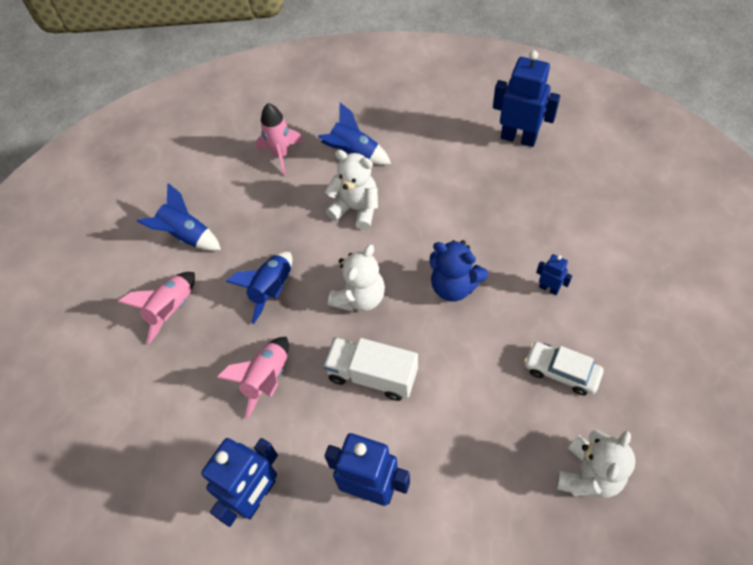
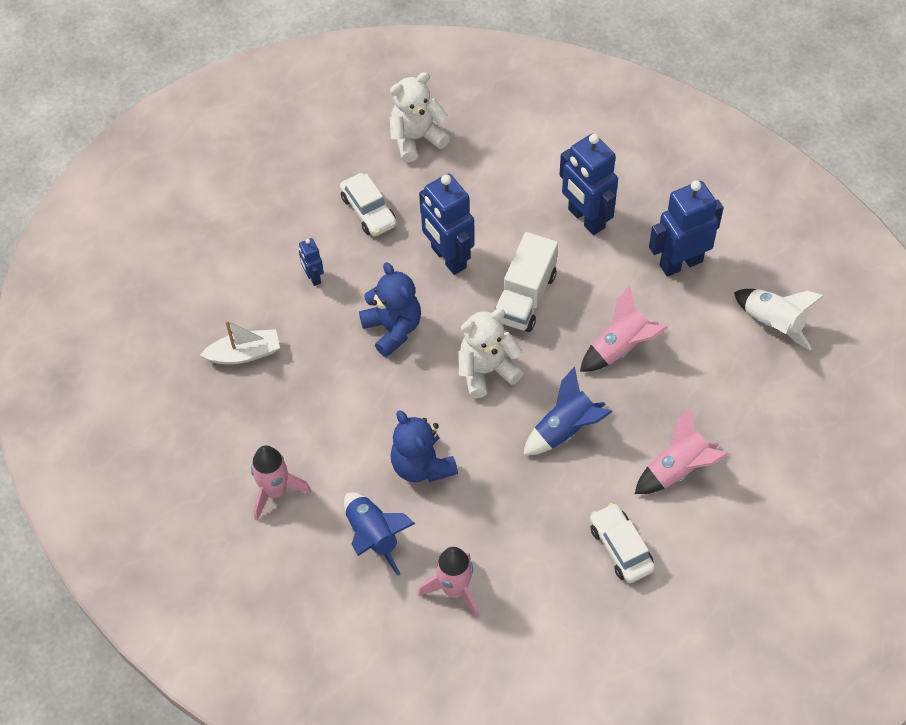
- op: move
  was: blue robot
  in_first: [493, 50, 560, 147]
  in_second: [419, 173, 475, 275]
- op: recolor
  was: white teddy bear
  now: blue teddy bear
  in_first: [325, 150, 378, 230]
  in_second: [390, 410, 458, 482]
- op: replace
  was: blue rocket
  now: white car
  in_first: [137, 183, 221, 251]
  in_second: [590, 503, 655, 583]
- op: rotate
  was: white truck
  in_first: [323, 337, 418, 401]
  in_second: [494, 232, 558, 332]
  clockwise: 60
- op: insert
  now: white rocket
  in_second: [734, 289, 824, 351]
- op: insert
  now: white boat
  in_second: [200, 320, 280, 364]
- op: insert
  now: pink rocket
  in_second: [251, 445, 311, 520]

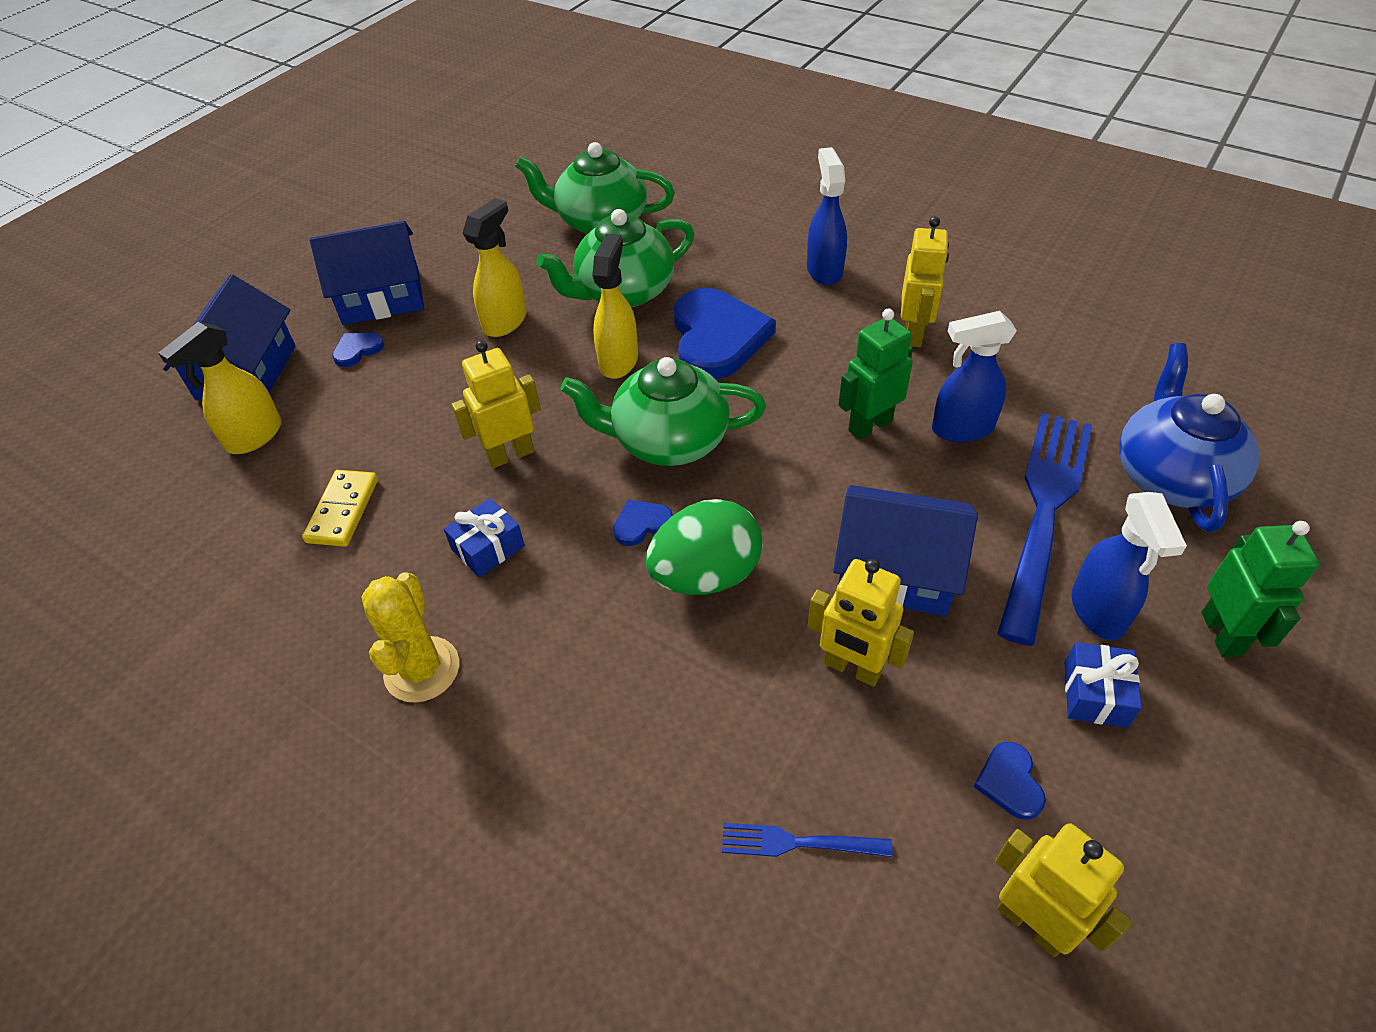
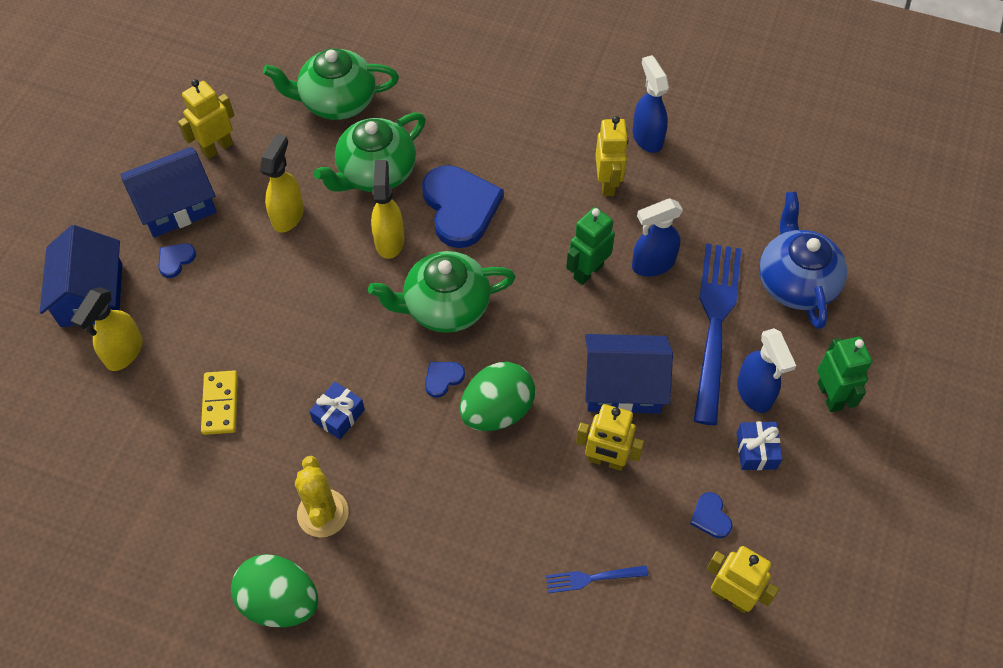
- op: move
  was: blue spray bottle
  in_first: [807, 147, 847, 285]
  in_second: [633, 55, 669, 153]
- op: move
  was: yellow robot
  in_first: [451, 340, 541, 468]
  in_second: [178, 79, 234, 159]
- op: insert
  now: green egg
  in_second: [231, 554, 318, 627]

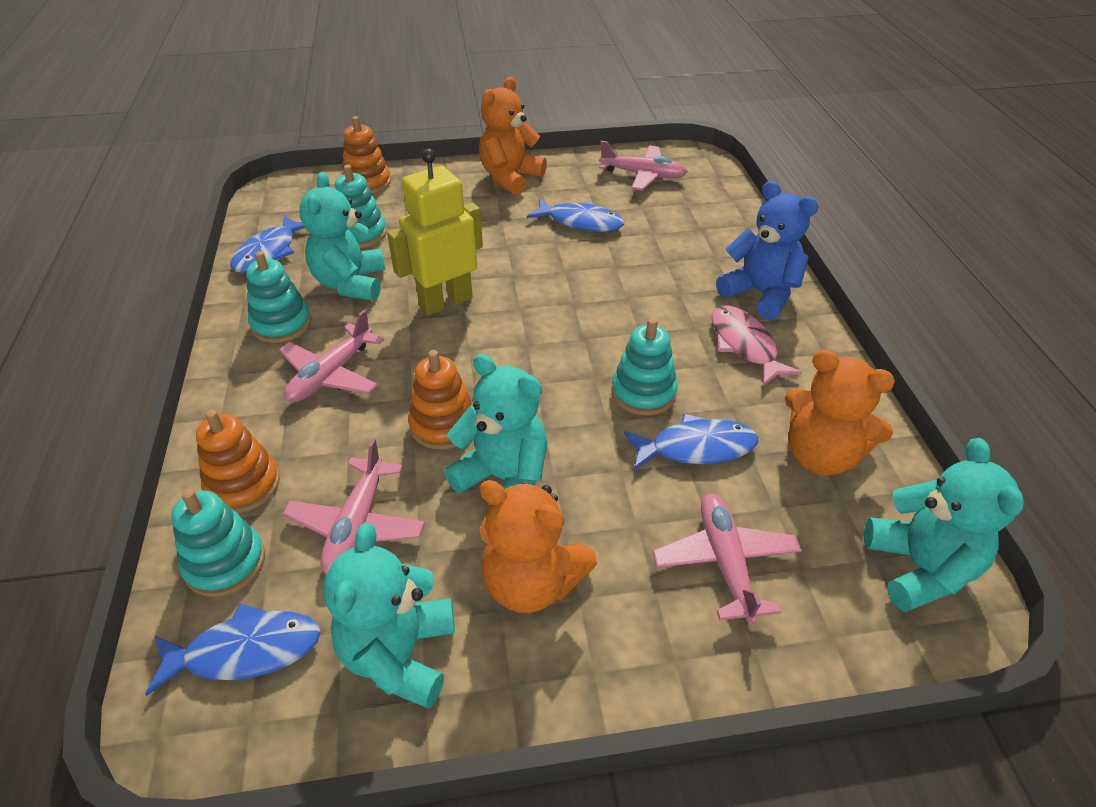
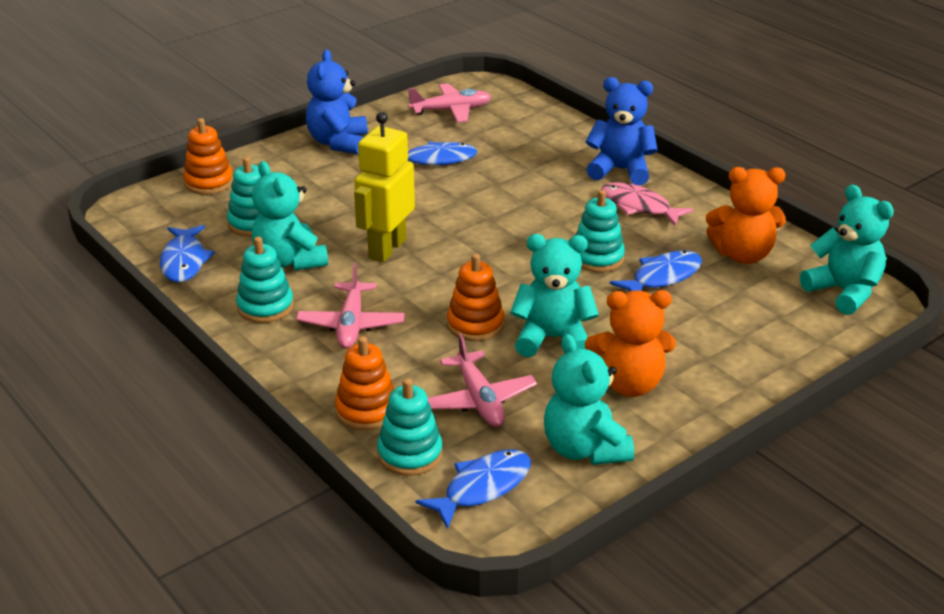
- op: recolor
  was: orange teddy bear
  now: blue teddy bear
  in_first: [479, 77, 547, 195]
  in_second: [306, 50, 368, 154]
- op: delete
  was: pink plane
  in_first: [653, 493, 802, 625]

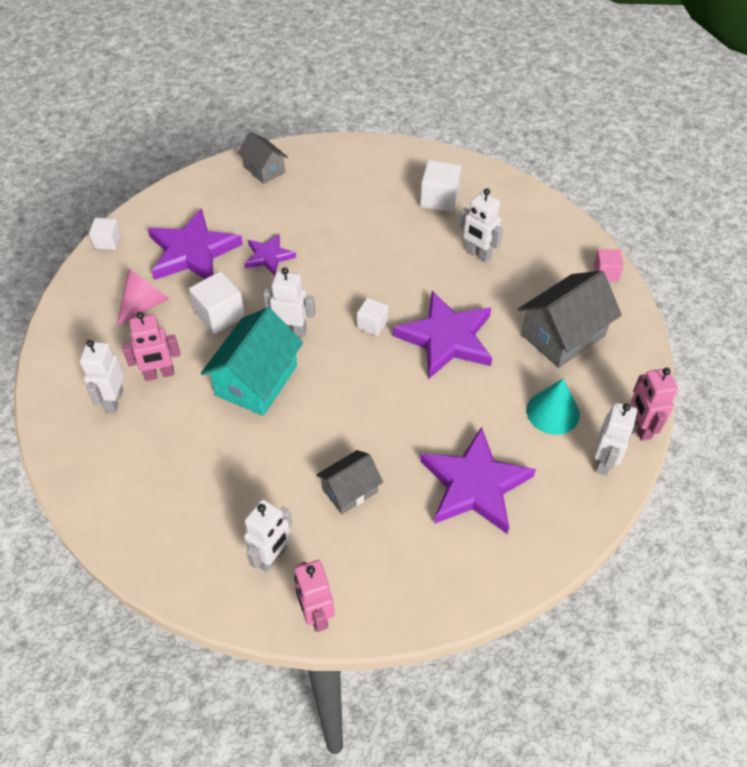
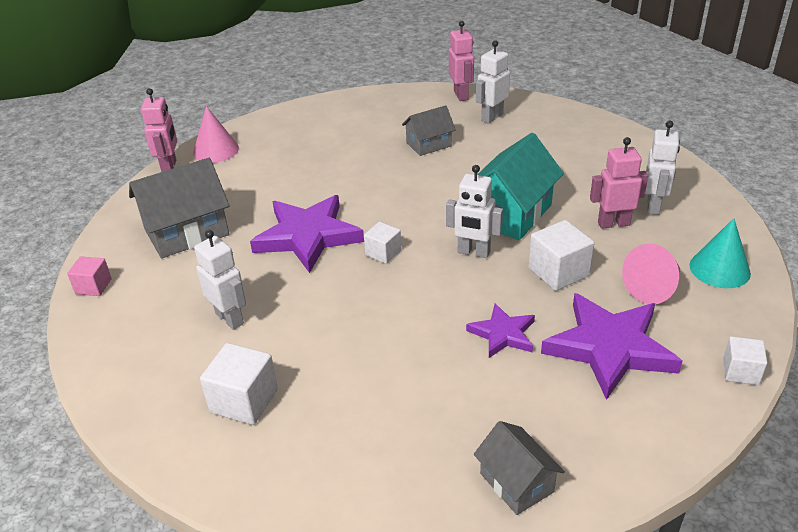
- op: move
  was: turquoise cone
  in_first: [527, 379, 580, 435]
  in_second: [689, 218, 751, 288]
- op: replace
  was: white robot
  now: pink cone
  in_first: [594, 402, 637, 476]
  in_second: [193, 106, 239, 163]
- op: delete
  was: purple star
  in_first: [420, 427, 536, 534]

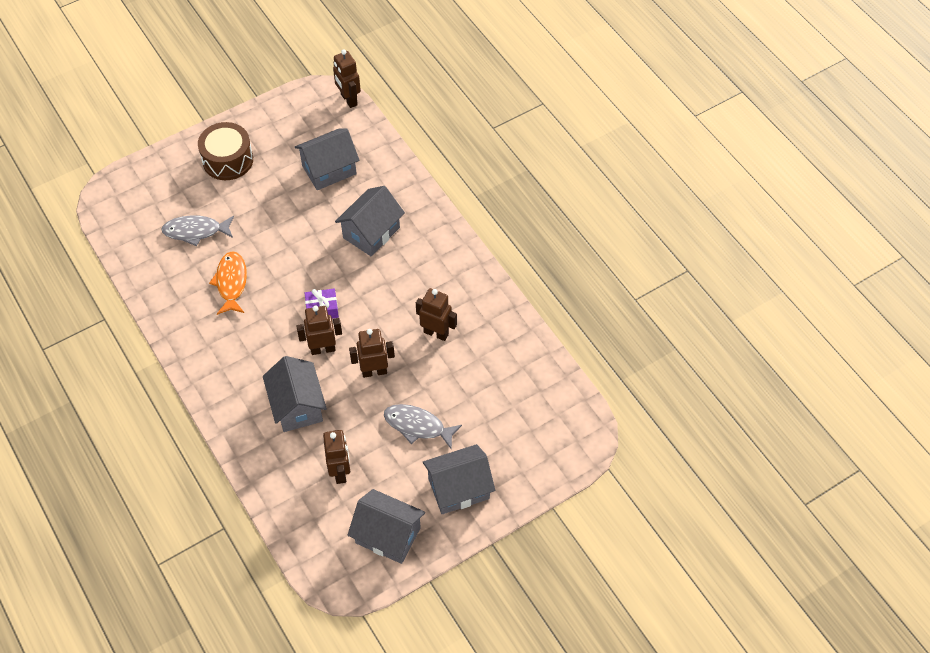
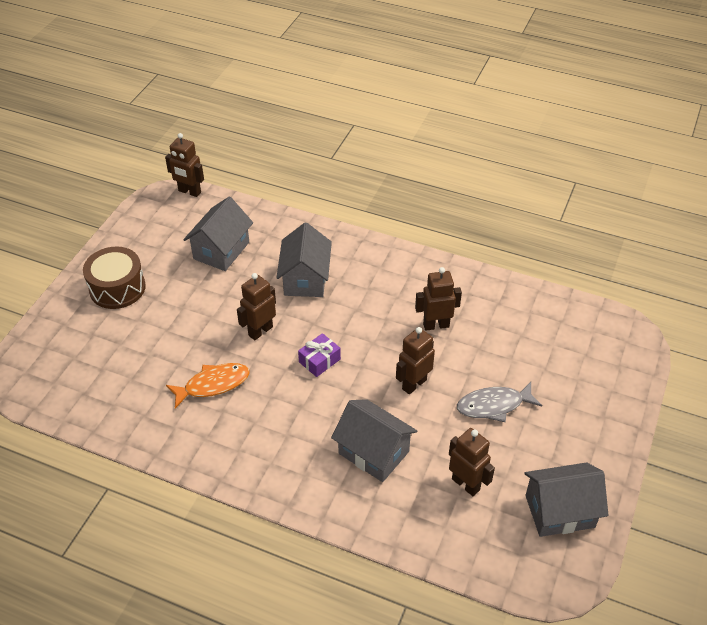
- op: delete
  was: grey fish
  in_first: [161, 215, 234, 246]
- op: rotate
  was: orange fish
  in_first: [209, 251, 247, 315]
  in_second: [166, 363, 250, 409]
  clockwise: 105
- op: move
  was: brown robot
  in_first: [297, 305, 342, 355]
  in_second: [237, 273, 276, 340]
- op: delete
  was: grey house
  in_first: [423, 444, 495, 514]

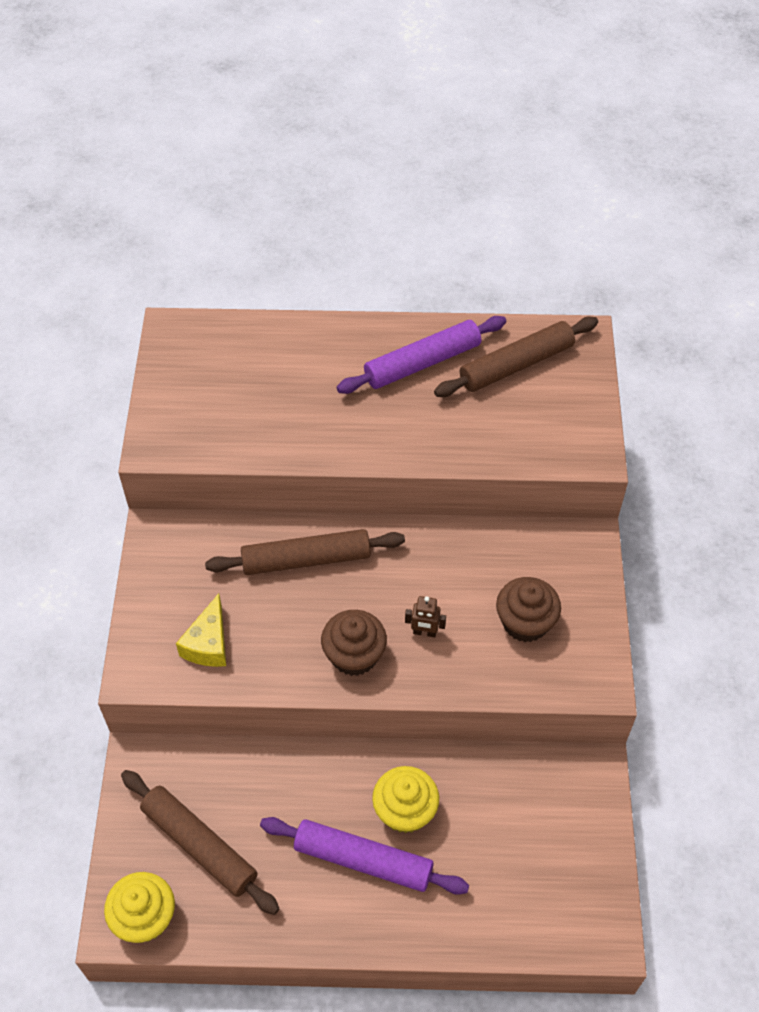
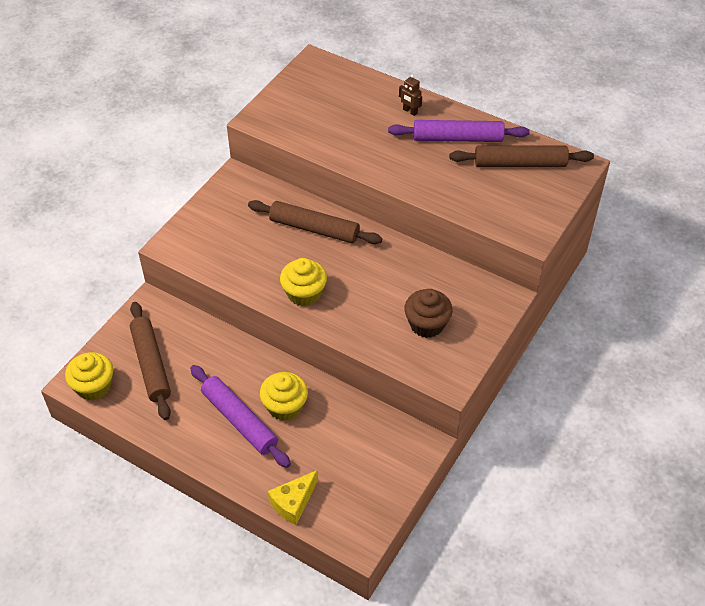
- op: move
  was: yellow cheese
  in_first: [176, 593, 226, 667]
  in_second: [268, 470, 318, 525]
- op: move
  was: brown robot
  in_first: [405, 596, 446, 637]
  in_second: [399, 74, 422, 116]
- op: recolor
  was: brown cupcake
  now: yellow cupcake
  in_first: [321, 610, 387, 676]
  in_second: [280, 258, 327, 306]

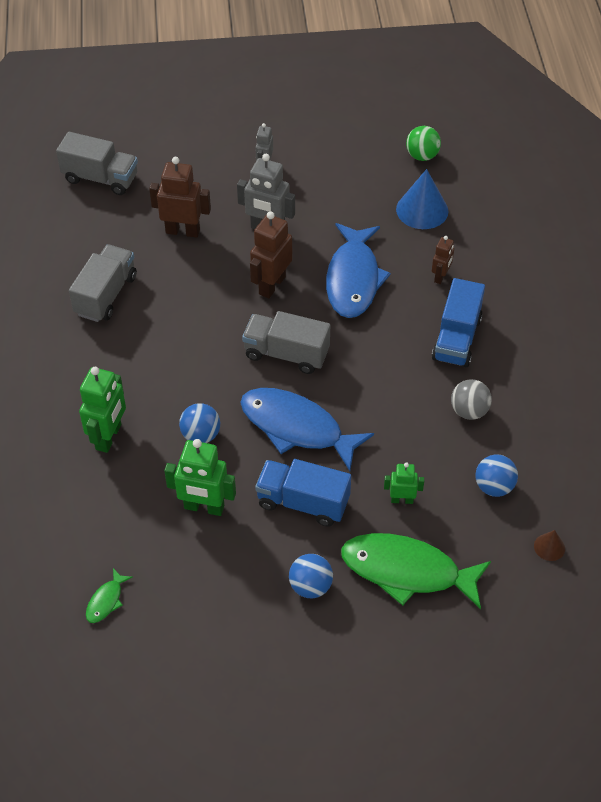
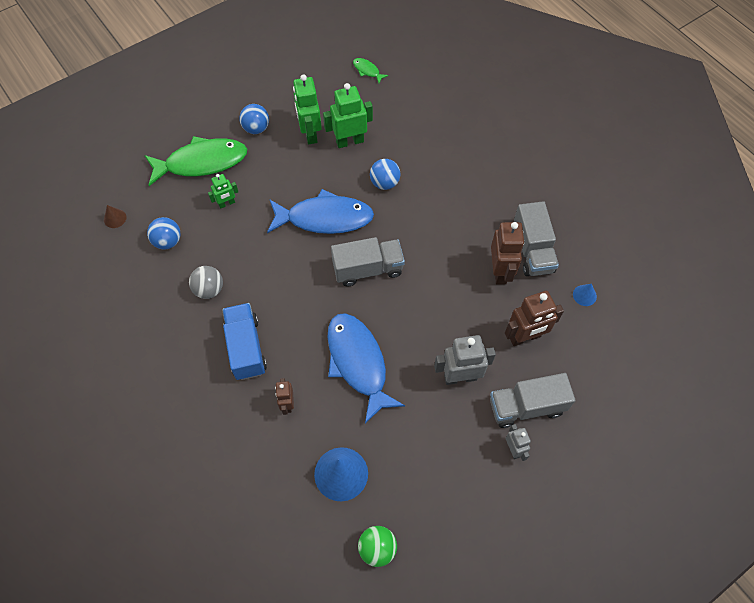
- op: move
  was: grey truck
  in_first: [56, 132, 138, 195]
  in_second: [490, 373, 576, 428]
- op: move
  was: brown robot
  in_first: [250, 211, 292, 298]
  in_second: [491, 222, 524, 285]
- op: move
  was: green robot
  in_first: [79, 367, 126, 453]
  in_second: [293, 74, 322, 144]
- op: delete
  was: blue truck
  in_first: [255, 459, 351, 527]
- op: rotate
  was: green fish
  in_first: [86, 568, 133, 623]
  in_second: [353, 58, 389, 83]
  clockwise: -45
- op: insert
  now: blue cone
  in_second: [573, 284, 597, 306]

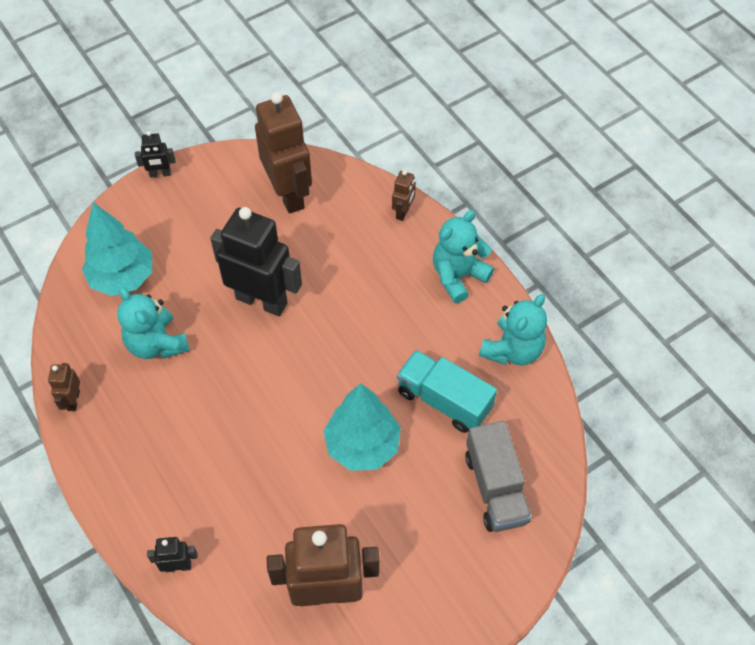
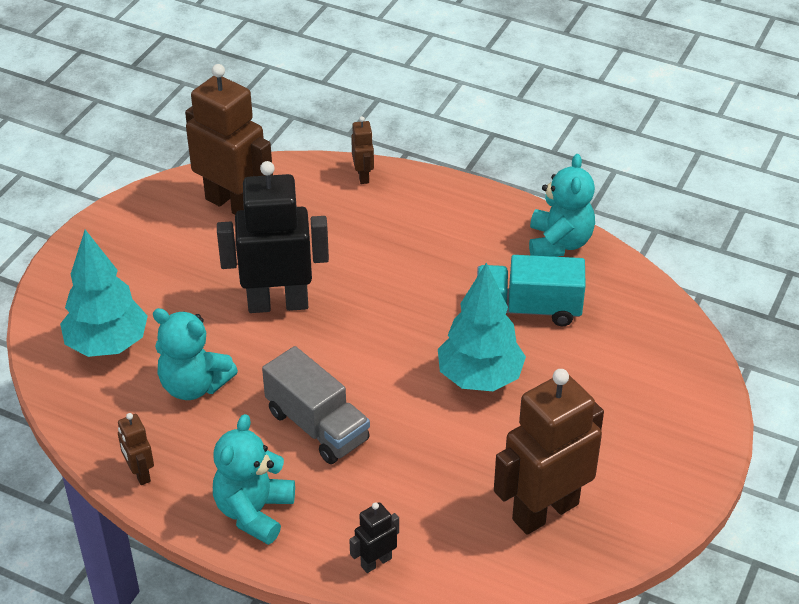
- op: delete
  was: black robot
  in_first: [135, 131, 175, 178]
- op: move
  was: turquoise teddy bear
  in_first: [433, 210, 494, 303]
  in_second: [213, 414, 295, 545]
- op: move
  was: grey truck
  in_first: [465, 421, 532, 532]
  in_second: [262, 346, 370, 464]

